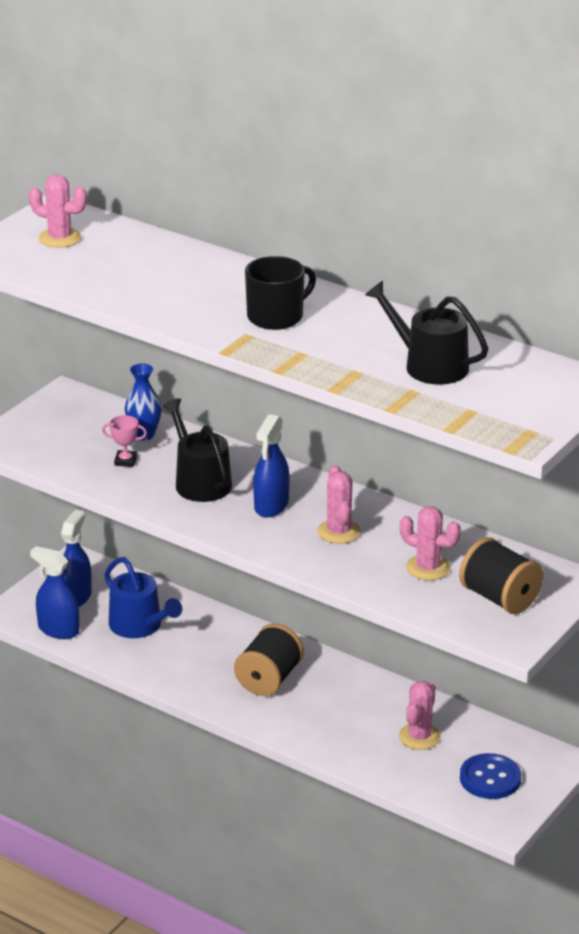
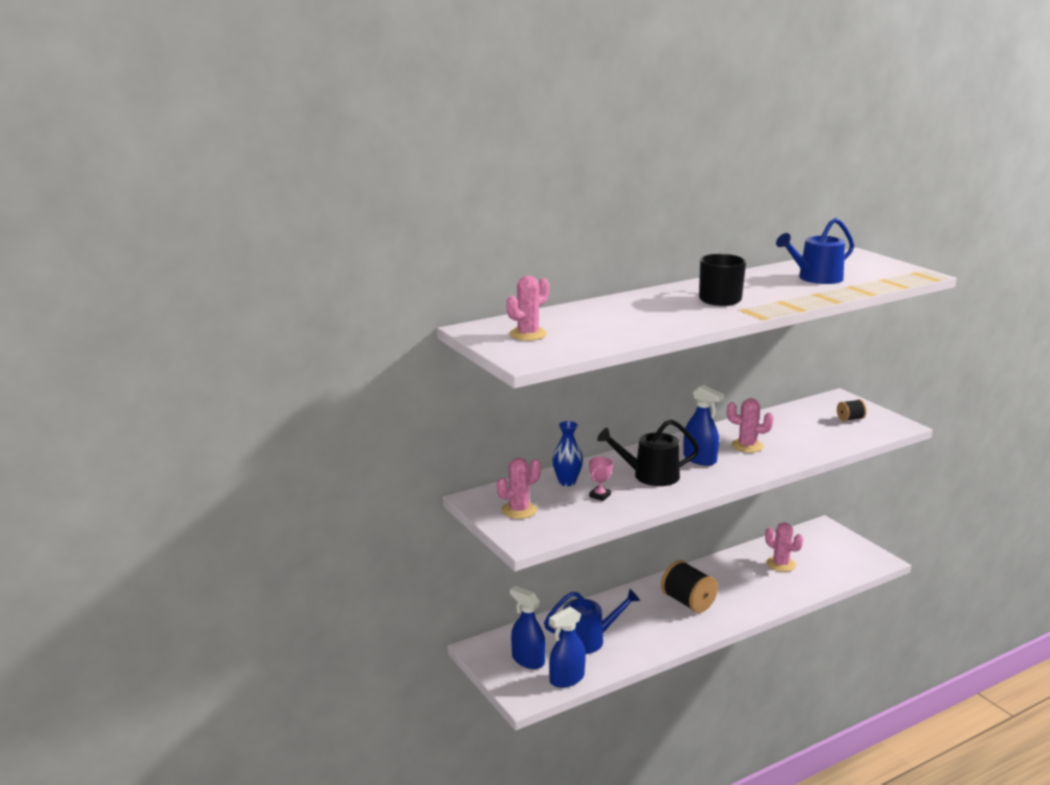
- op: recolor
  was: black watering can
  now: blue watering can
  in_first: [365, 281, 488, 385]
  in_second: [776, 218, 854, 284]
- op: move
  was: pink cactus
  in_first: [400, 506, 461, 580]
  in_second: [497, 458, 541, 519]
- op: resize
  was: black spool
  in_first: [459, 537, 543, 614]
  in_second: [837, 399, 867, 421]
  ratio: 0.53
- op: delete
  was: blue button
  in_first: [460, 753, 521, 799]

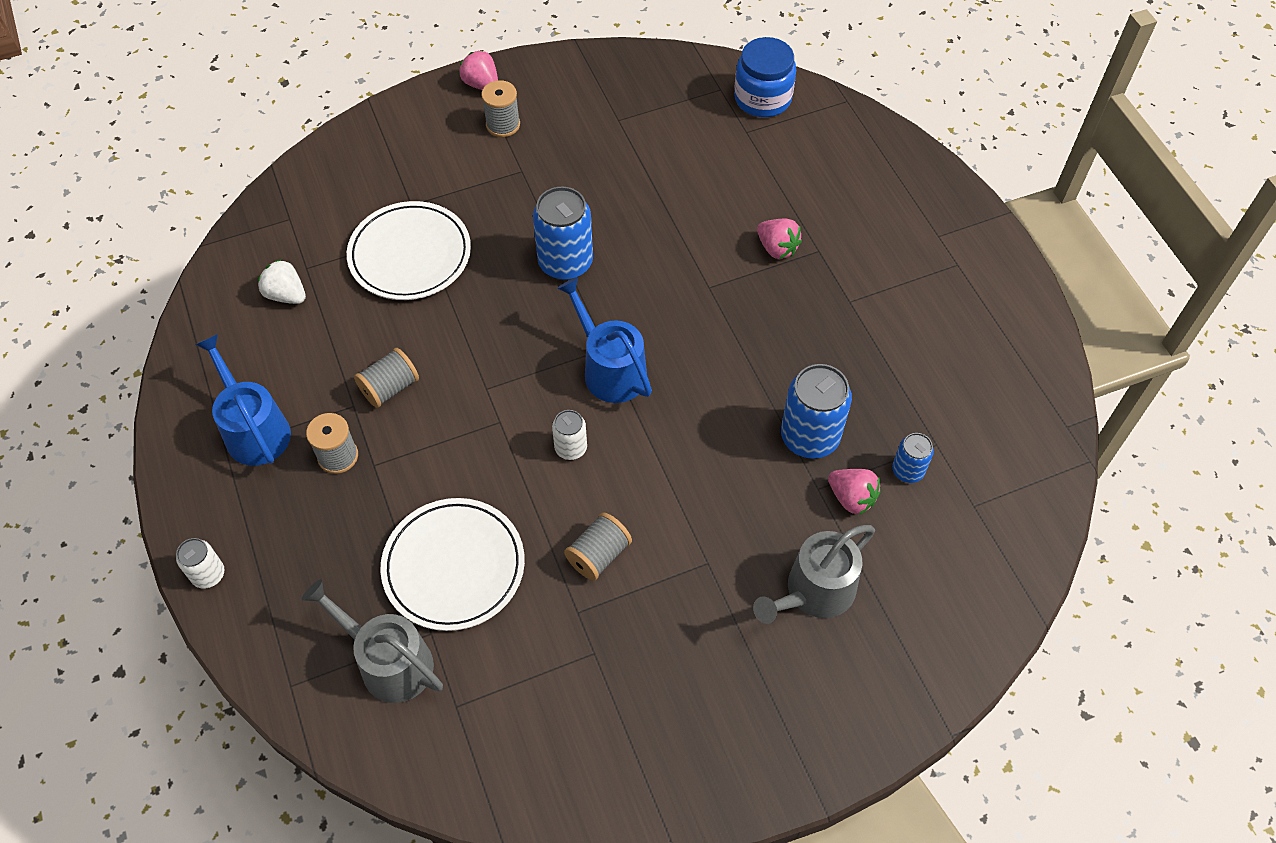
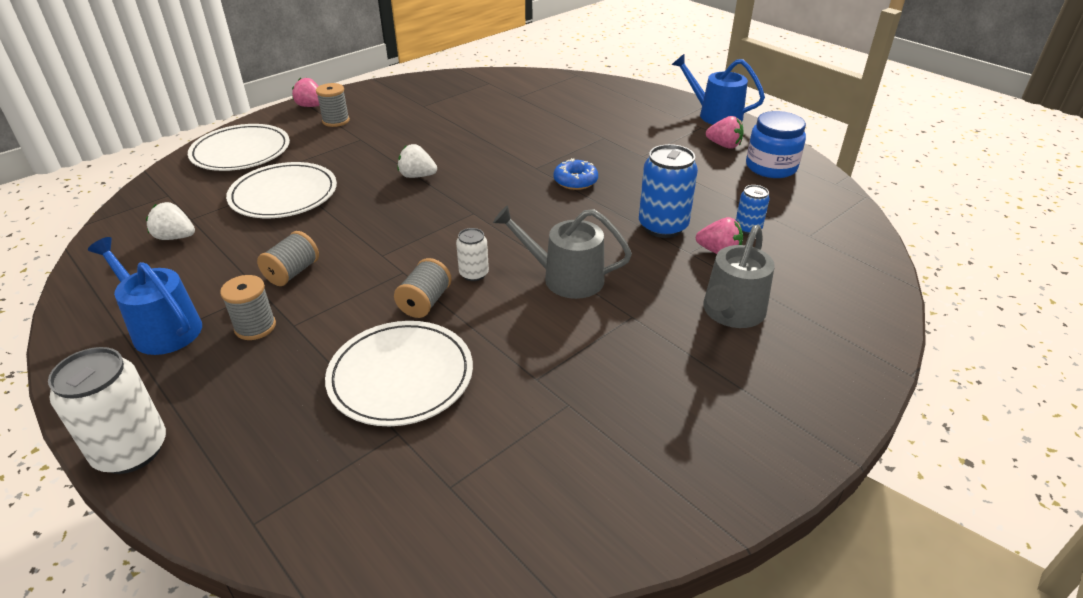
- op: move
  was: blue jar
  in_first: [734, 37, 796, 117]
  in_second: [746, 111, 806, 178]
- op: replace
  was: blue can
  now: white strawberry
  in_first: [533, 186, 593, 281]
  in_second: [397, 144, 437, 178]
- op: move
  was: pink strawberry
  in_first: [757, 219, 802, 259]
  in_second: [706, 116, 744, 149]
- op: move
  was: blue watering can
  in_first: [557, 277, 652, 403]
  in_second: [672, 54, 765, 125]
- op: move
  was: grey spool
  in_first: [564, 512, 632, 581]
  in_second: [394, 258, 452, 318]
- op: resize
  was: white can
  in_first: [176, 538, 224, 588]
  in_second: [48, 347, 166, 474]
  ratio: 1.85
- op: move
  was: grey watering can
  in_first: [302, 579, 443, 703]
  in_second: [493, 205, 632, 299]
- op: insert
  now: white plate
  in_second: [188, 124, 290, 171]
- op: insert
  now: blue donut
  in_second: [554, 158, 598, 190]

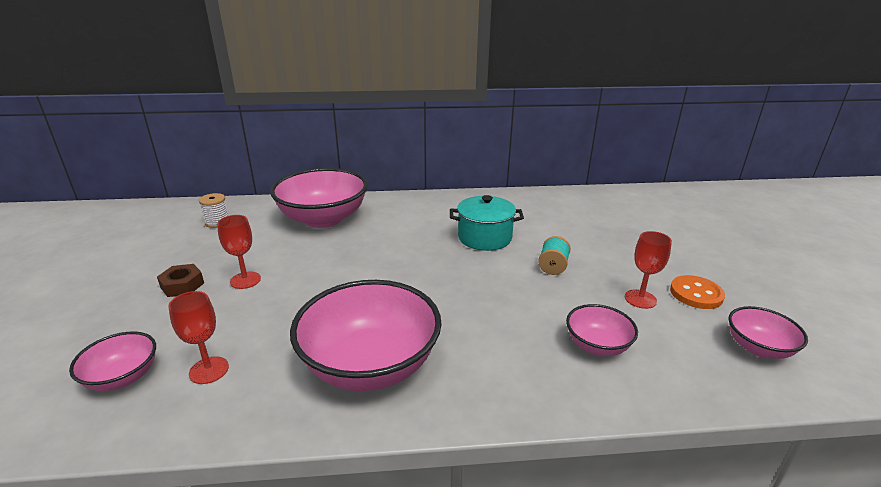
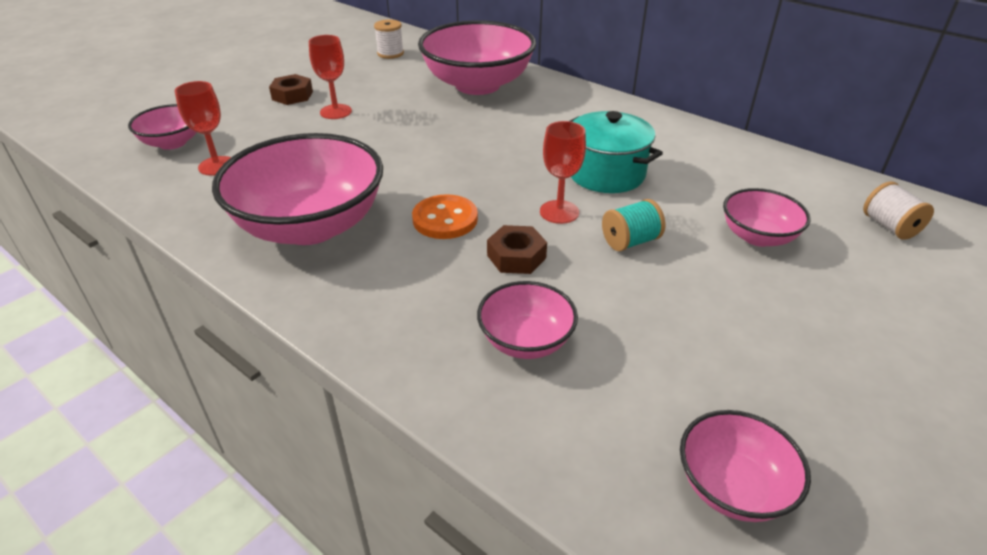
- op: move
  was: red goblet
  in_first: [625, 231, 672, 309]
  in_second: [540, 121, 586, 224]
- op: move
  was: orange button
  in_first: [670, 275, 725, 309]
  in_second: [412, 194, 478, 239]
- op: insert
  now: white spool
  in_second: [863, 181, 934, 240]
- op: insert
  now: pink bowl
  in_second: [723, 188, 811, 247]
- op: insert
  now: brown nut
  in_second: [487, 225, 547, 274]

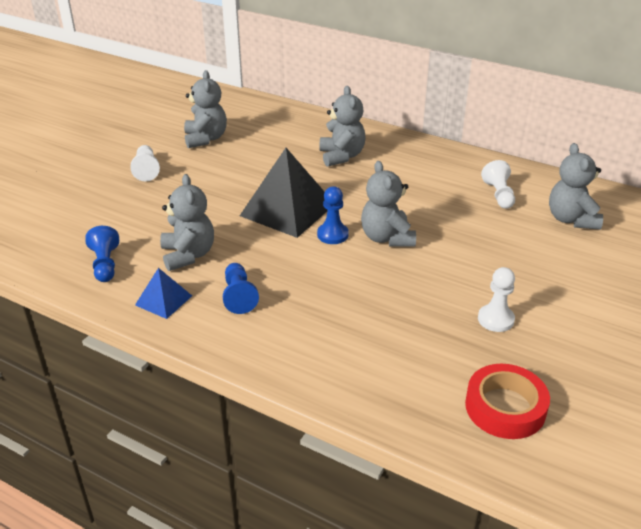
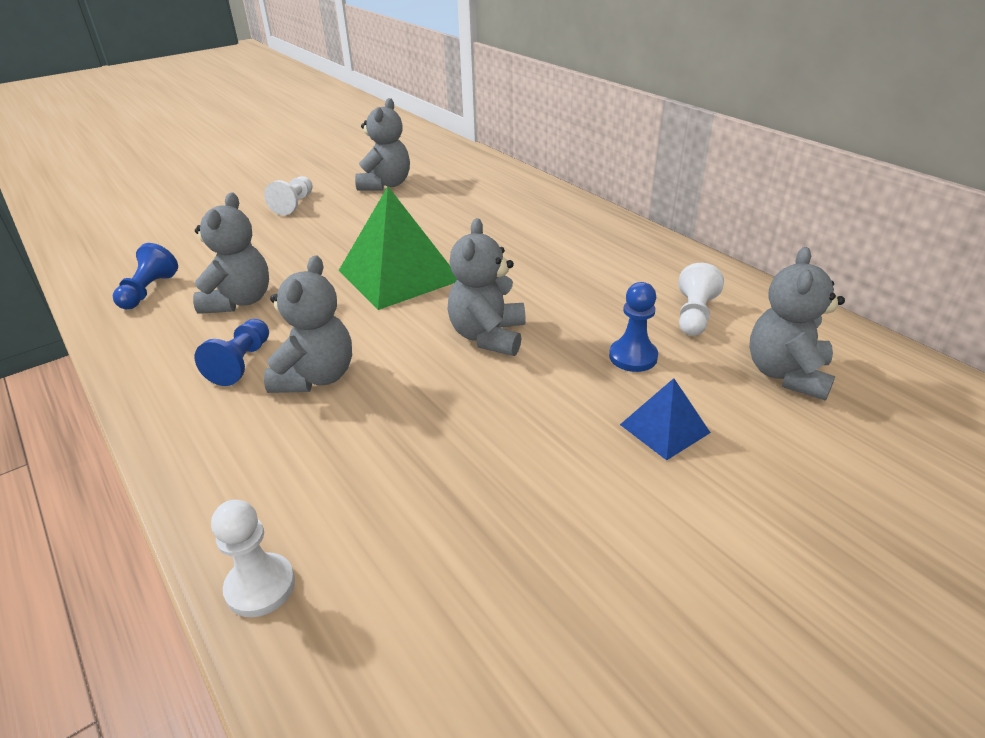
- op: move
  was: grey teddy bear
  in_first: [319, 86, 366, 167]
  in_second: [264, 255, 352, 393]
- op: recolor
  was: black pyramid
  now: green pyramid
  in_first: [240, 148, 328, 238]
  in_second: [339, 186, 457, 310]
- op: move
  was: blue pawn
  in_first: [317, 186, 349, 244]
  in_second: [609, 282, 658, 372]
- op: move
  was: white pawn
  in_first: [478, 267, 515, 332]
  in_second: [211, 500, 295, 617]
- op: move
  was: blue pyramid
  in_first: [135, 268, 192, 319]
  in_second: [620, 378, 711, 460]
- op: delete
  was: red tape
  in_first: [465, 364, 550, 439]

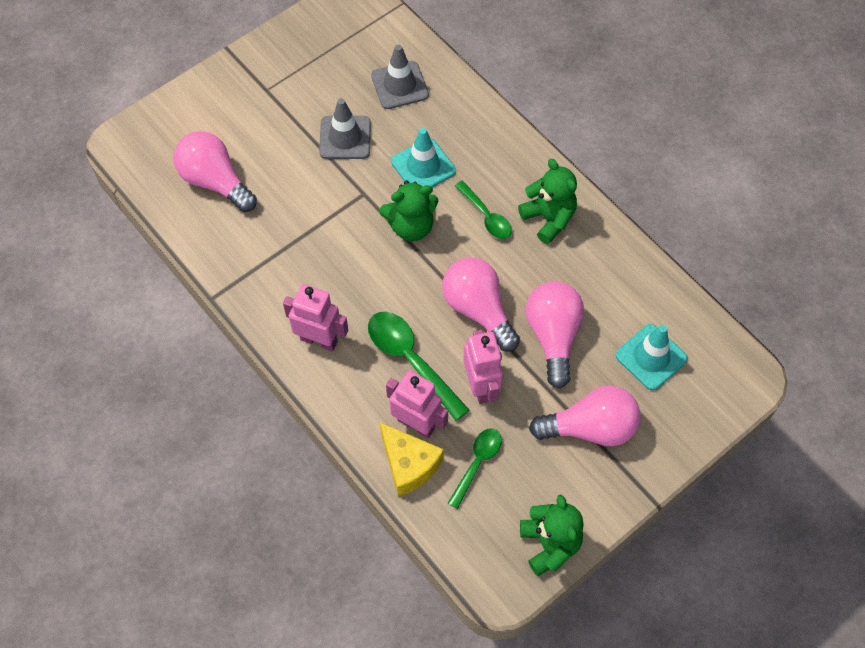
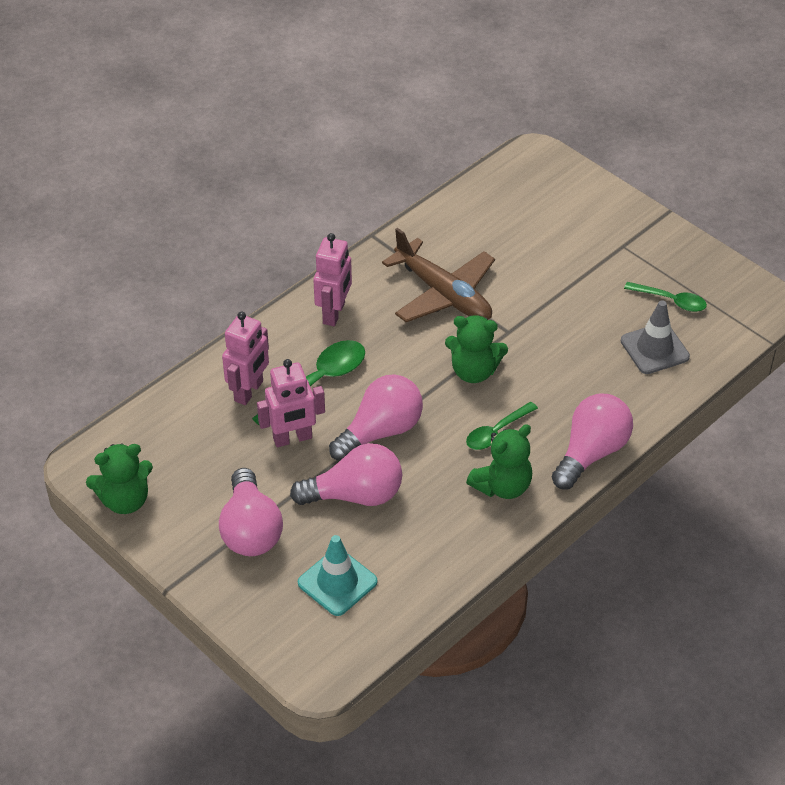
- op: delete
  was: grey traffic cone
  in_first: [319, 98, 371, 159]
- op: delete
  was: turquoise traffic cone
  in_first: [391, 128, 456, 187]
- op: move
  was: pink light bulb
  in_first: [173, 131, 257, 212]
  in_second: [552, 394, 633, 489]
- op: rotate
  was: green teddy bear
  in_first: [379, 180, 438, 241]
  in_second: [445, 315, 508, 383]
  clockwise: -60
- op: delete
  was: yellow cheese
  in_first: [380, 422, 444, 496]
- op: move
  was: green spoon
  in_first: [448, 428, 502, 509]
  in_second: [624, 282, 707, 312]
- op: insert
  now: brown plane
  in_second: [382, 228, 495, 322]

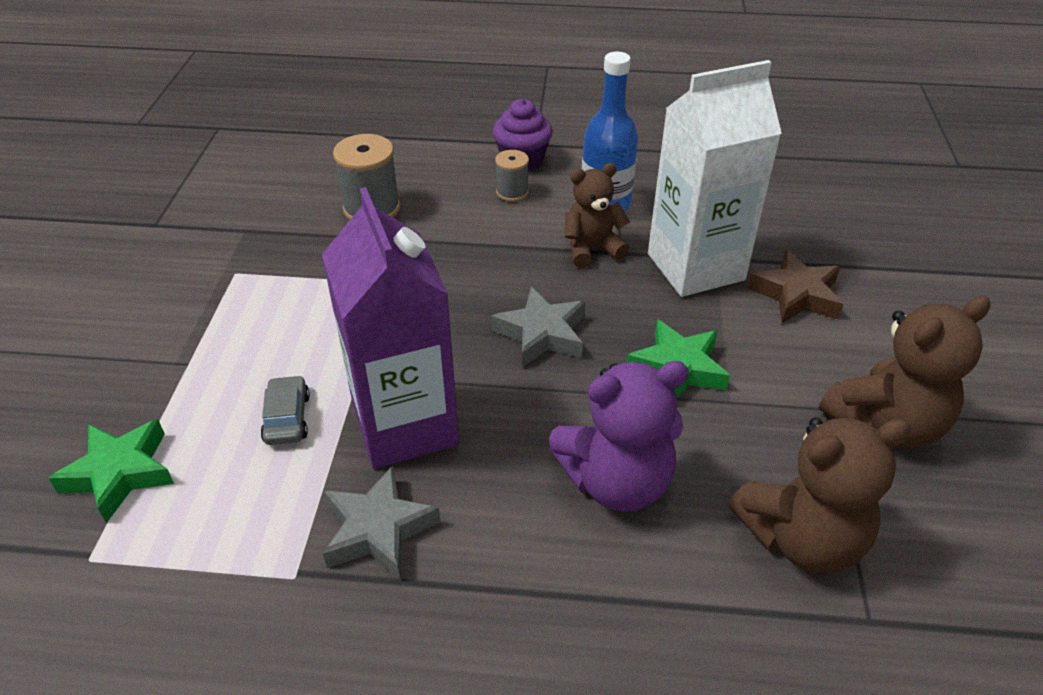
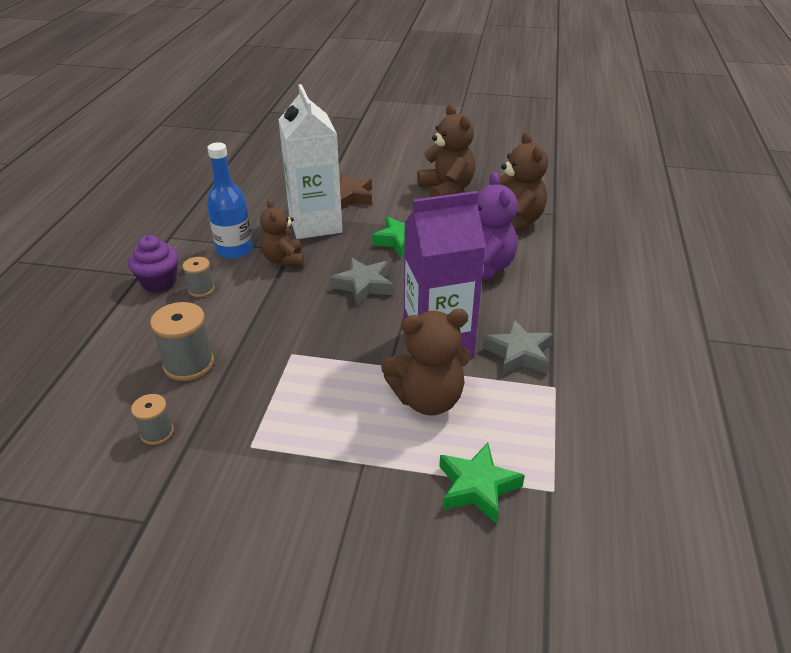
- op: replace
  was: grey car
  now: brown teddy bear
  in_first: [260, 375, 310, 445]
  in_second: [381, 309, 470, 415]
- op: insert
  now: grey spool
  in_second: [131, 394, 174, 445]

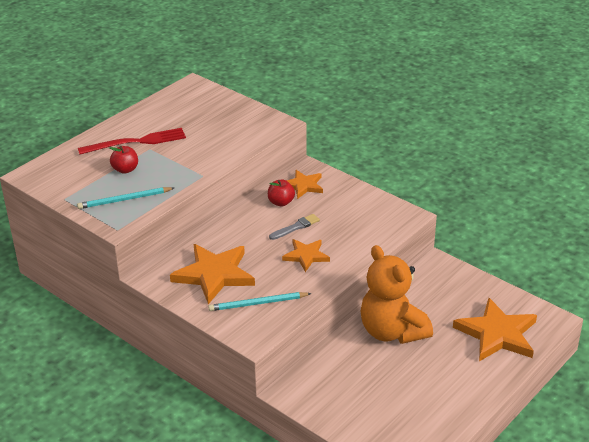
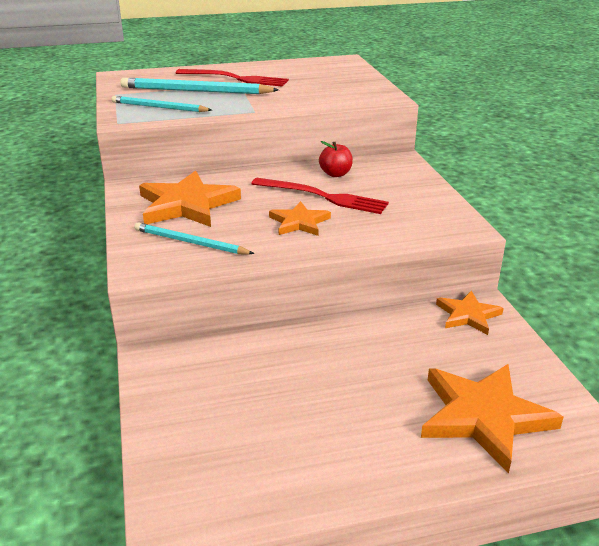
- op: replace
  was: red apple
  now: turquoise pencil
  in_first: [110, 146, 138, 174]
  in_second: [121, 78, 279, 94]
- op: move
  was: orange star
  in_first: [286, 170, 323, 199]
  in_second: [436, 291, 504, 335]
- op: replace
  was: grey brush
  now: red fork
  in_first: [269, 214, 320, 240]
  in_second: [251, 178, 389, 214]
- op: delete
  was: orange teddy bear
  in_first: [361, 245, 433, 344]

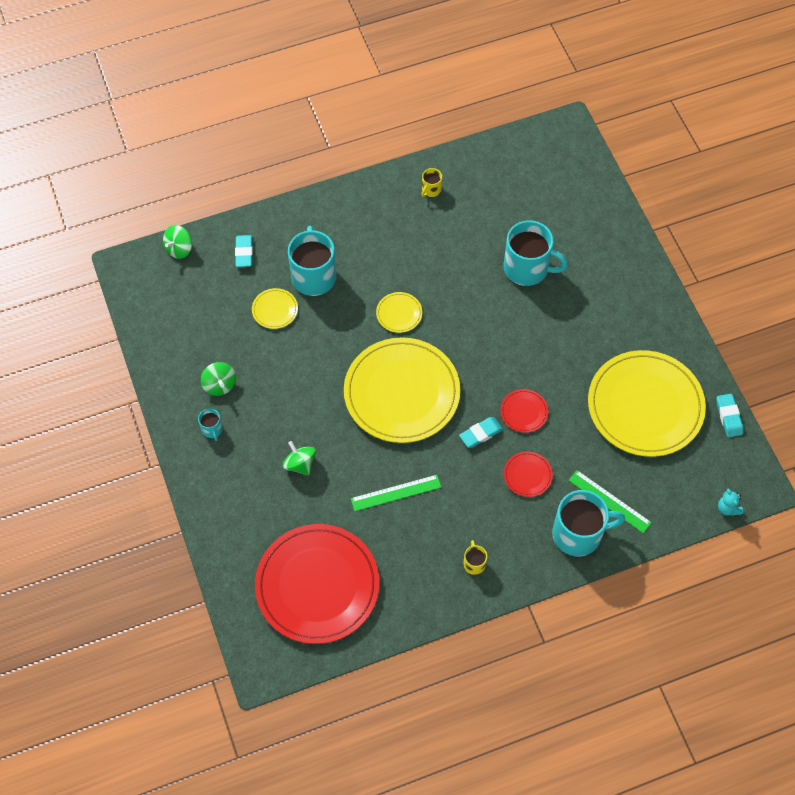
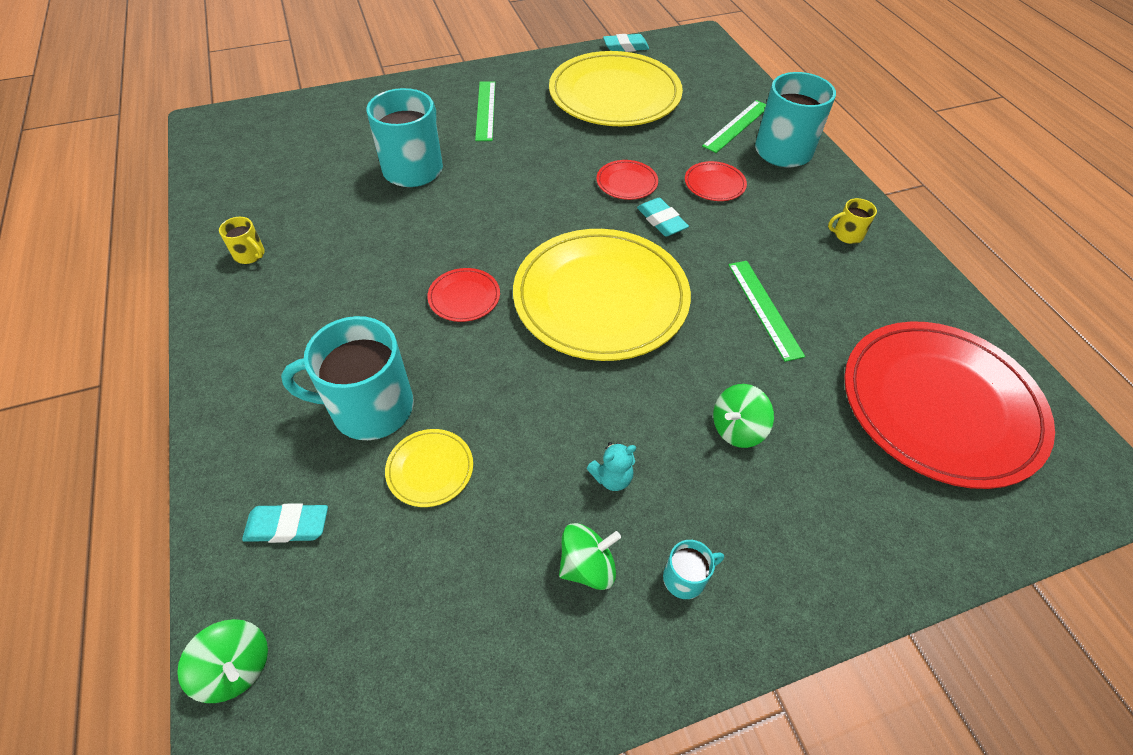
- op: recolor
  was: yellow plate
  now: red plate
  in_first: [376, 292, 422, 333]
  in_second: [427, 268, 500, 322]
- op: move
  was: turquoise teddy bear
  in_first: [718, 489, 743, 516]
  in_second: [586, 442, 636, 491]
- op: insert
  now: green ruler
  in_second: [475, 82, 495, 141]

